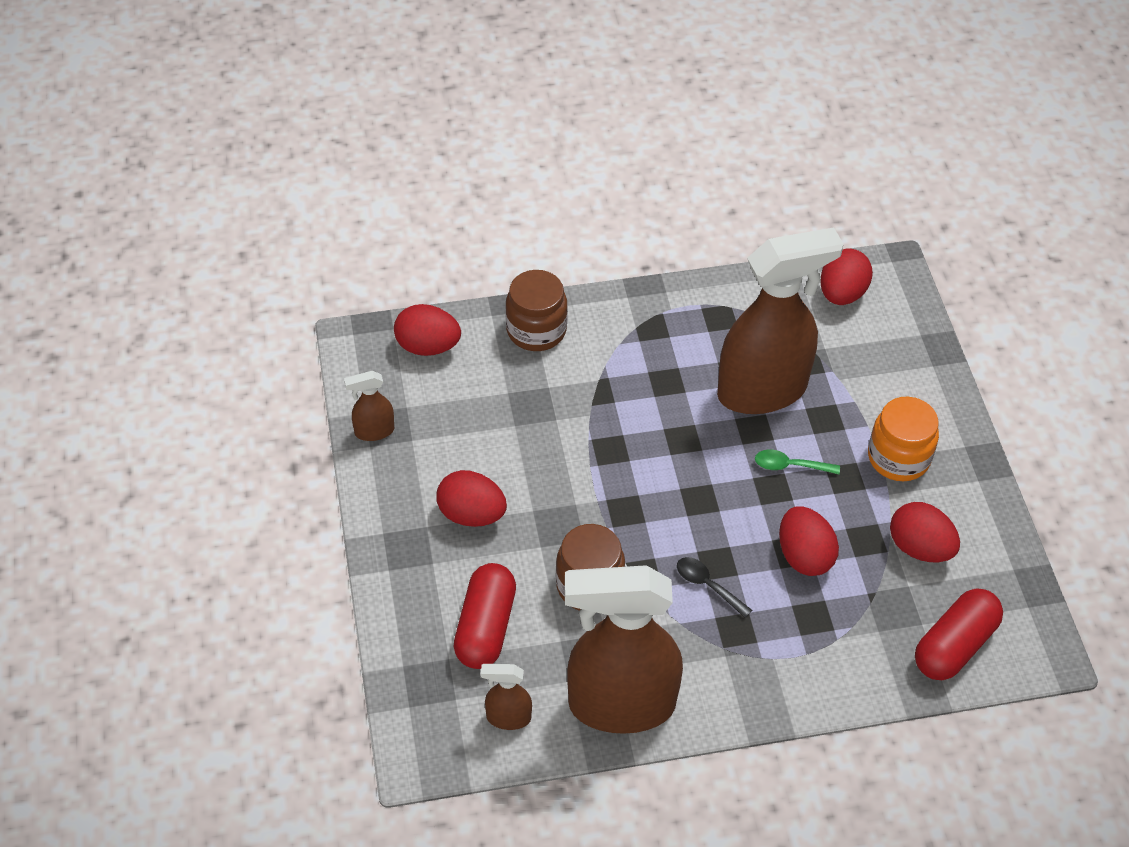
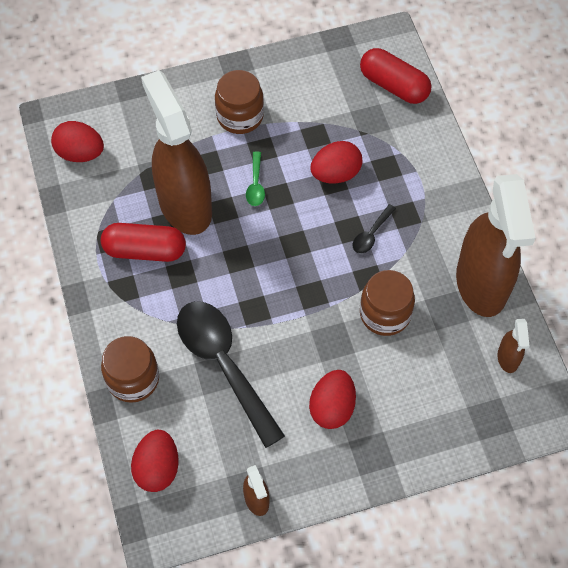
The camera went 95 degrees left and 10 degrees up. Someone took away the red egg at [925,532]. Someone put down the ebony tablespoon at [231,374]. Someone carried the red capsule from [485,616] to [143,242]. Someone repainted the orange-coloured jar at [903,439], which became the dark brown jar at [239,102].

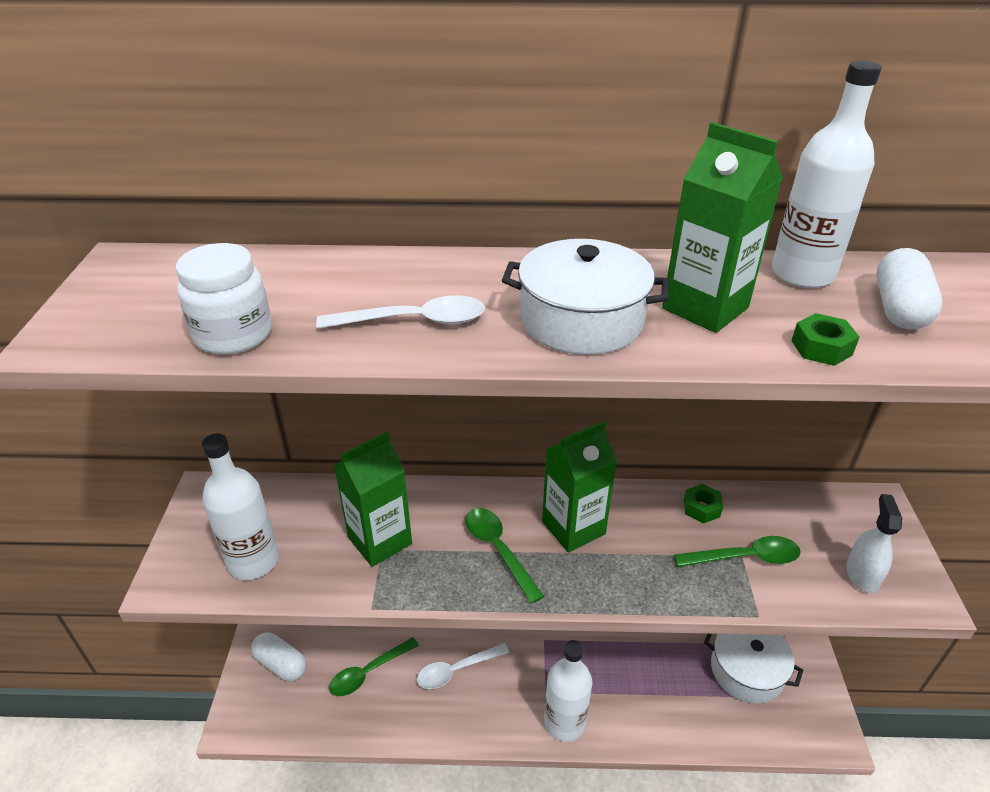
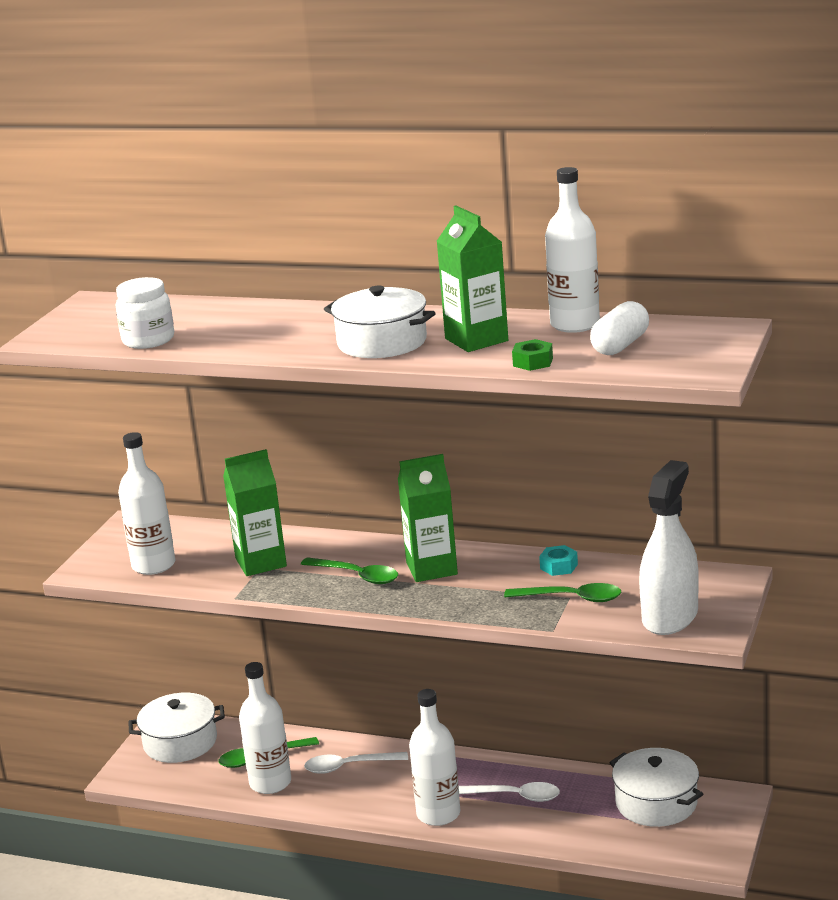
The camera went 20 degrees right and 15 degrees down. Someone put down the pure white flask at [265,728]. Someone carried the pure white tablespoon from [400,312] to [509,792]. Someone swapped the pure white capsule at [279,657] for the pure white stockpot at [176,728]. Someone repainted the green hexagon nut at [703,503], which became the aqua hexagon nut at [558,560]. Someone rotated the green tablespoon at [504,556] by 135 degrees clockwise. Someone scaled the pure white sprayer at [874,543] by 1.77.

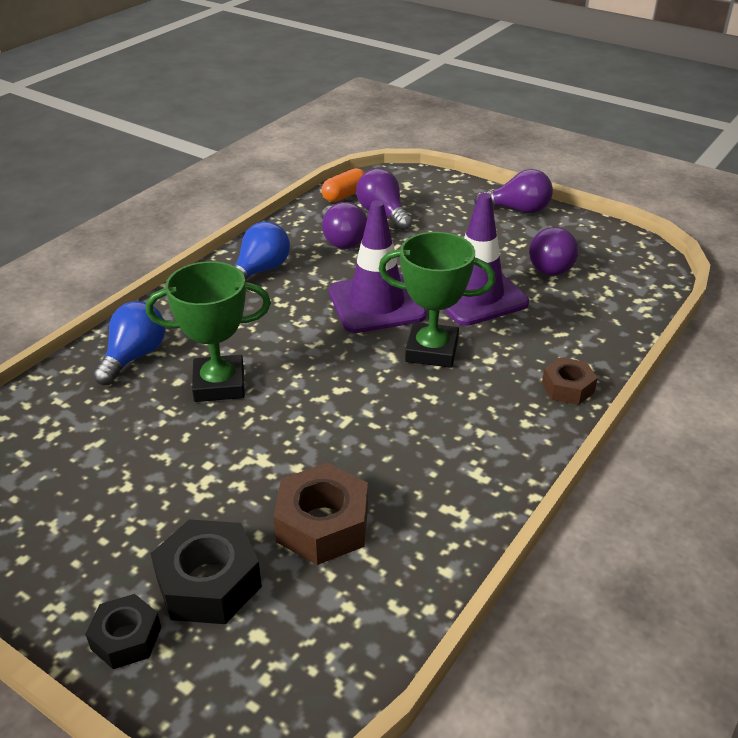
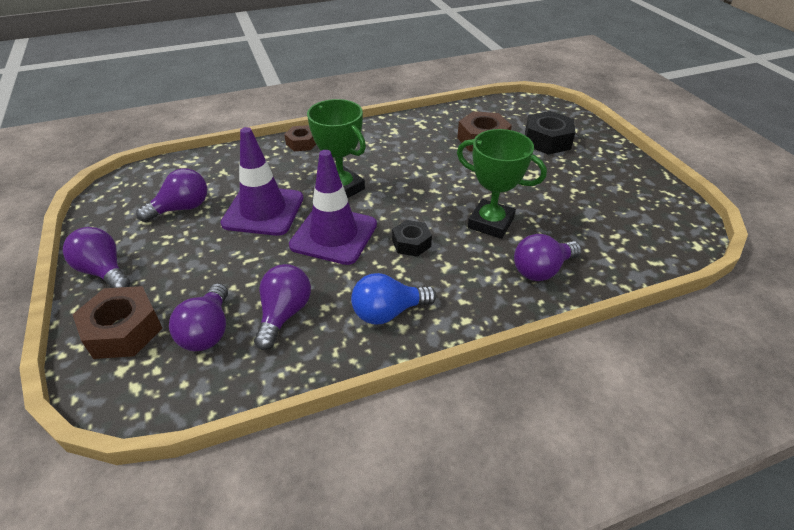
The camera went 145 degrees left and 5 degrees up. Someone took away the orange-coloured capsule at [343,185]. Someone put down the dark brown hexagon nut at [117,322]. Someone carried the ebony hexagon nut from [123,631] to [412,238]. Someone repainted the blue lightbulb at [129,343], which became the violet lightbulb at [547,257].

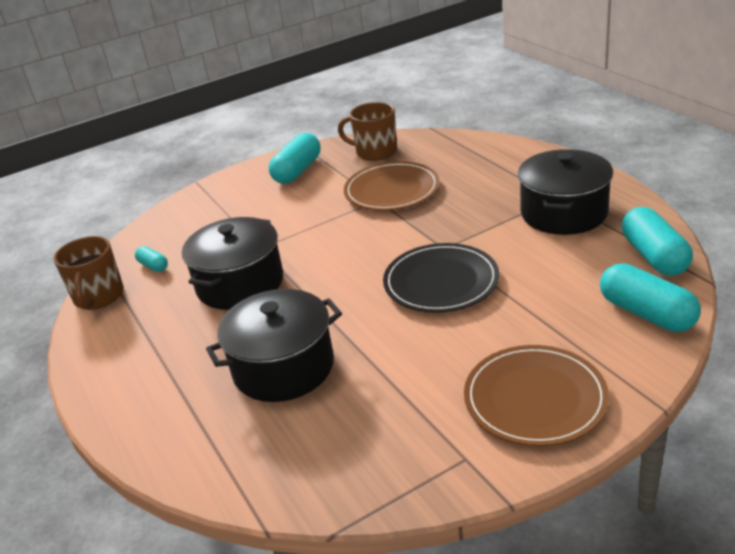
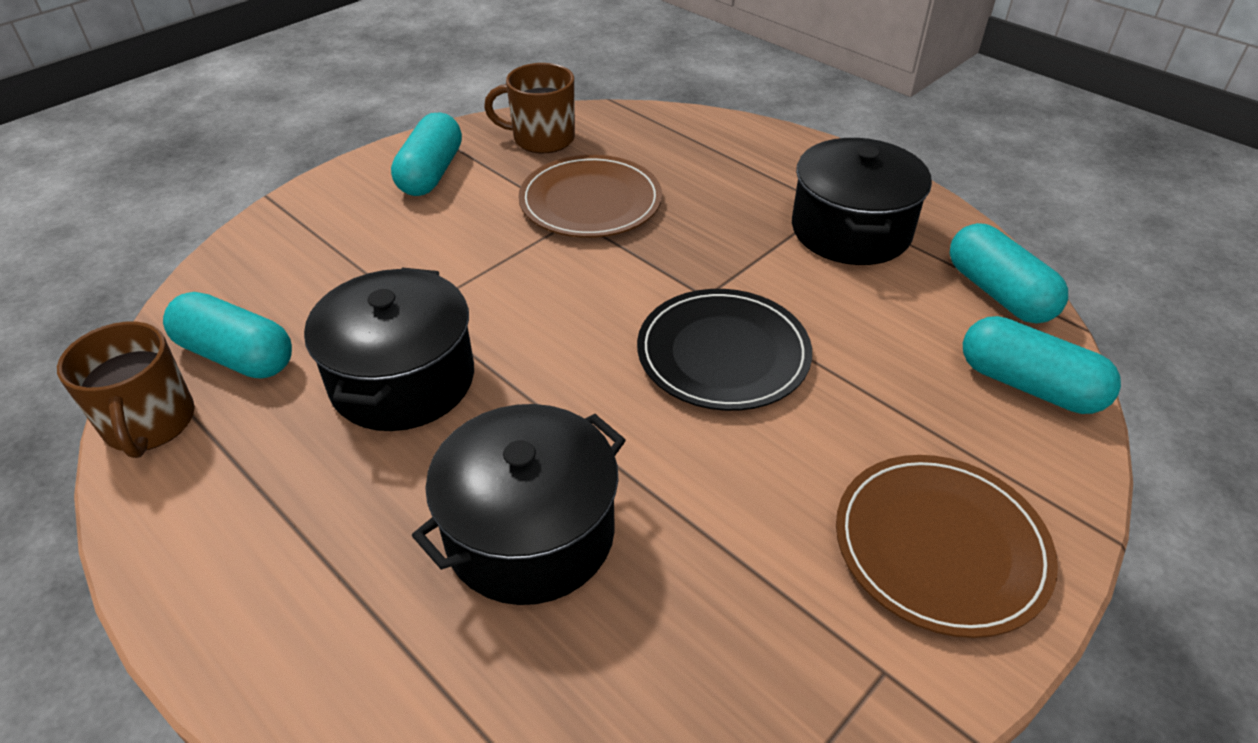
The camera went 20 degrees left and 10 degrees up. Someone scaled the aqua capsule at [151,259] by 1.97.

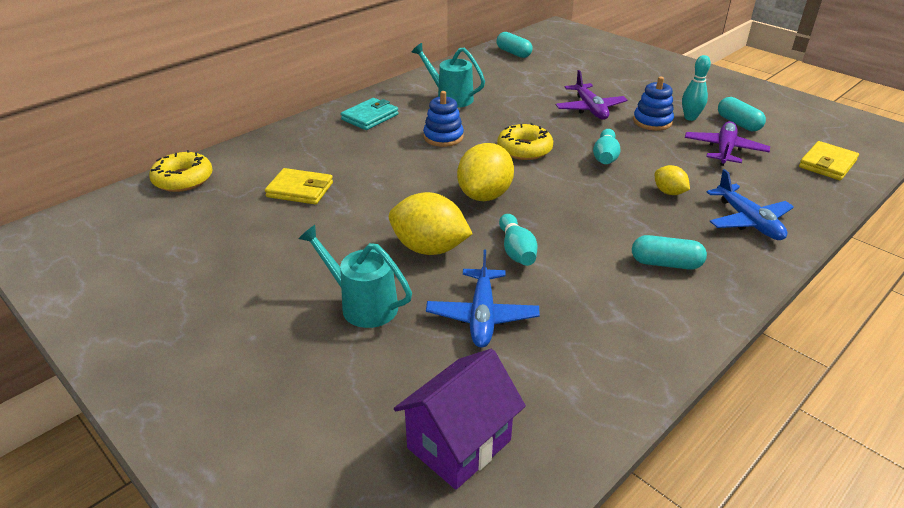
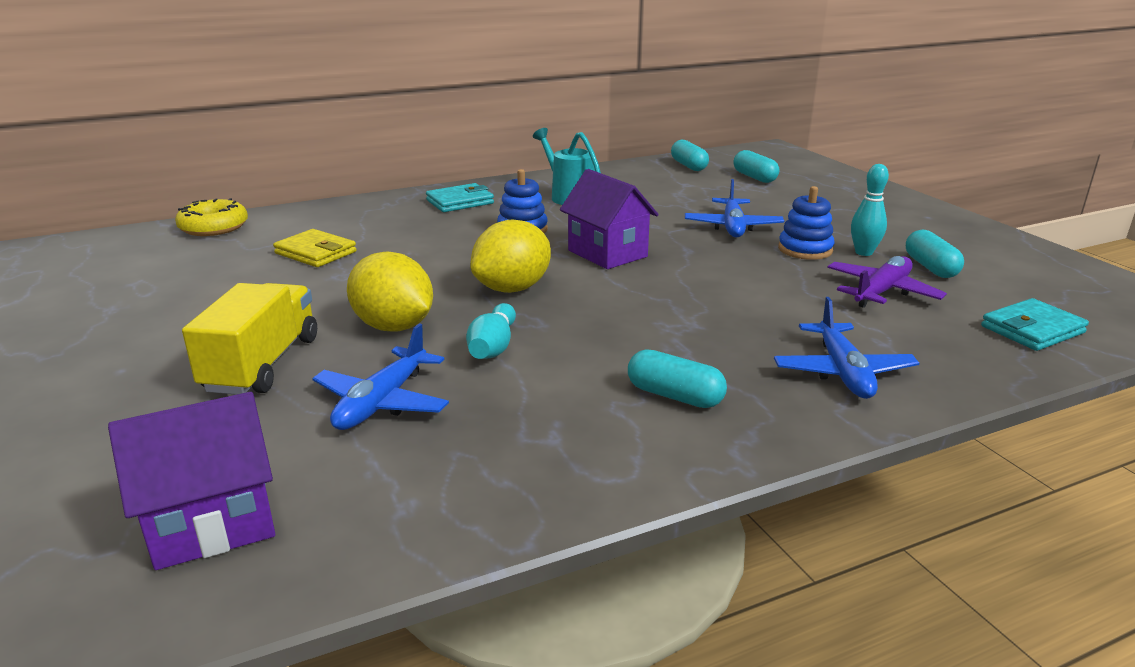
The camera went 20 degrees right and 10 degrees down. Someone took away the aqua skittle at [607,146]. Someone took away the yellow citrus fruit at [672,180]. Someone put down the aqua capsule at [756,166]. Someone swapped the aqua watering can at [355,276] for the yellow lorry at [249,339]. Someone swapped the yellow glazed donut at [525,141] for the violet toy house at [609,219]. Someone repainted the violet plane at [592,95], which became the blue plane at [734,208]. Someone repainted the yellow billfold at [829,160], which became the aqua billfold at [1035,324].

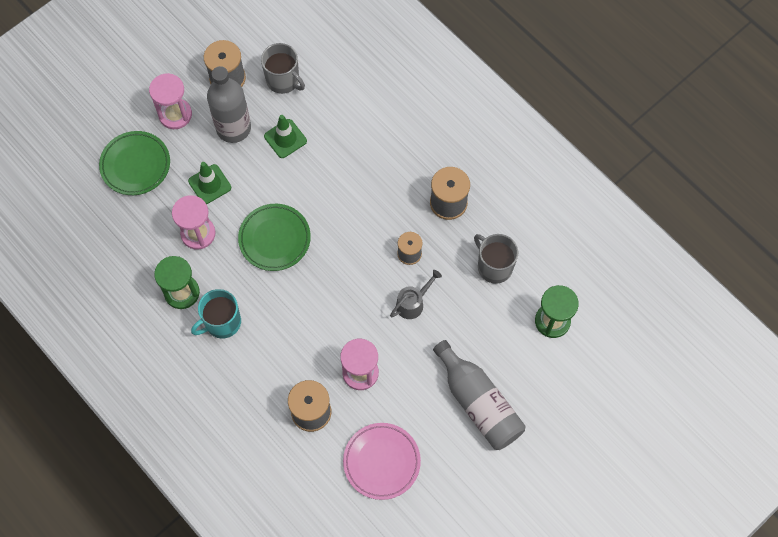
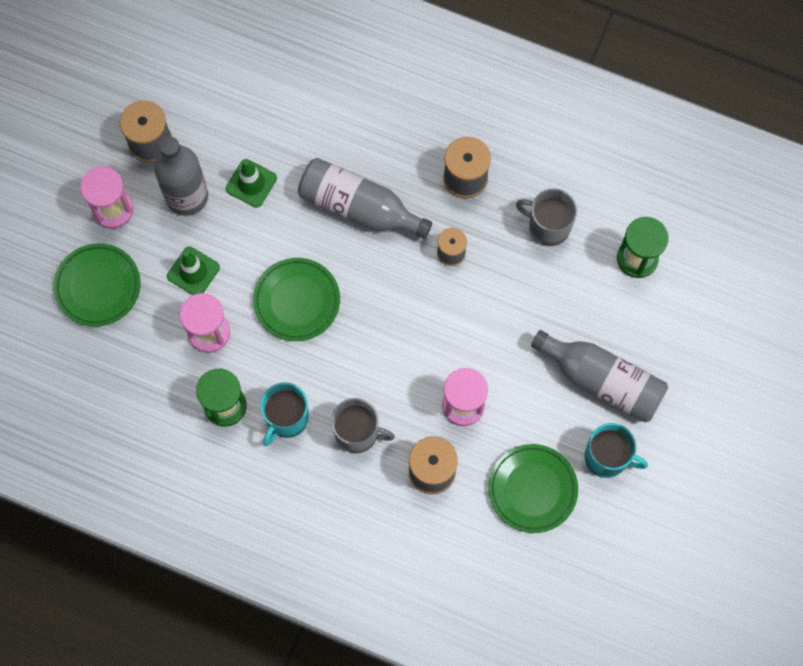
The camera went 25 degrees left and 5 degrees up. Someone took away the grey watering can at [416,294]. Someone put down the grey flask at [365,198]. Someone put down the aqua coffee mug at [616,450]. Someone carried the grey coffee mug from [283,68] to [363,425]. Someone repainted the rose-pink dinner plate at [382,461], which became the green dinner plate at [533,488].

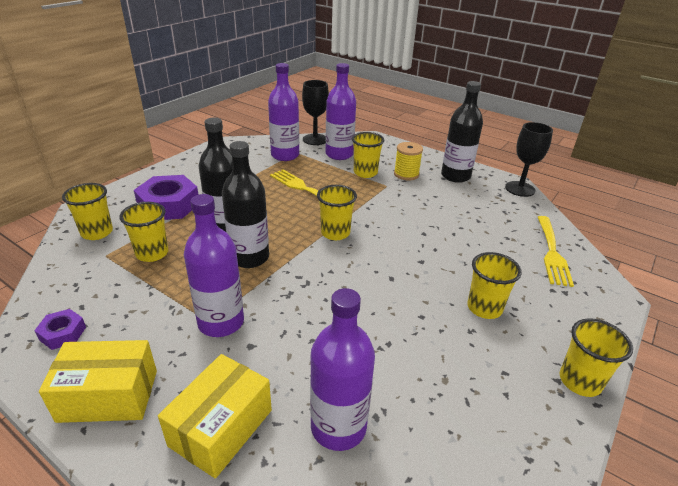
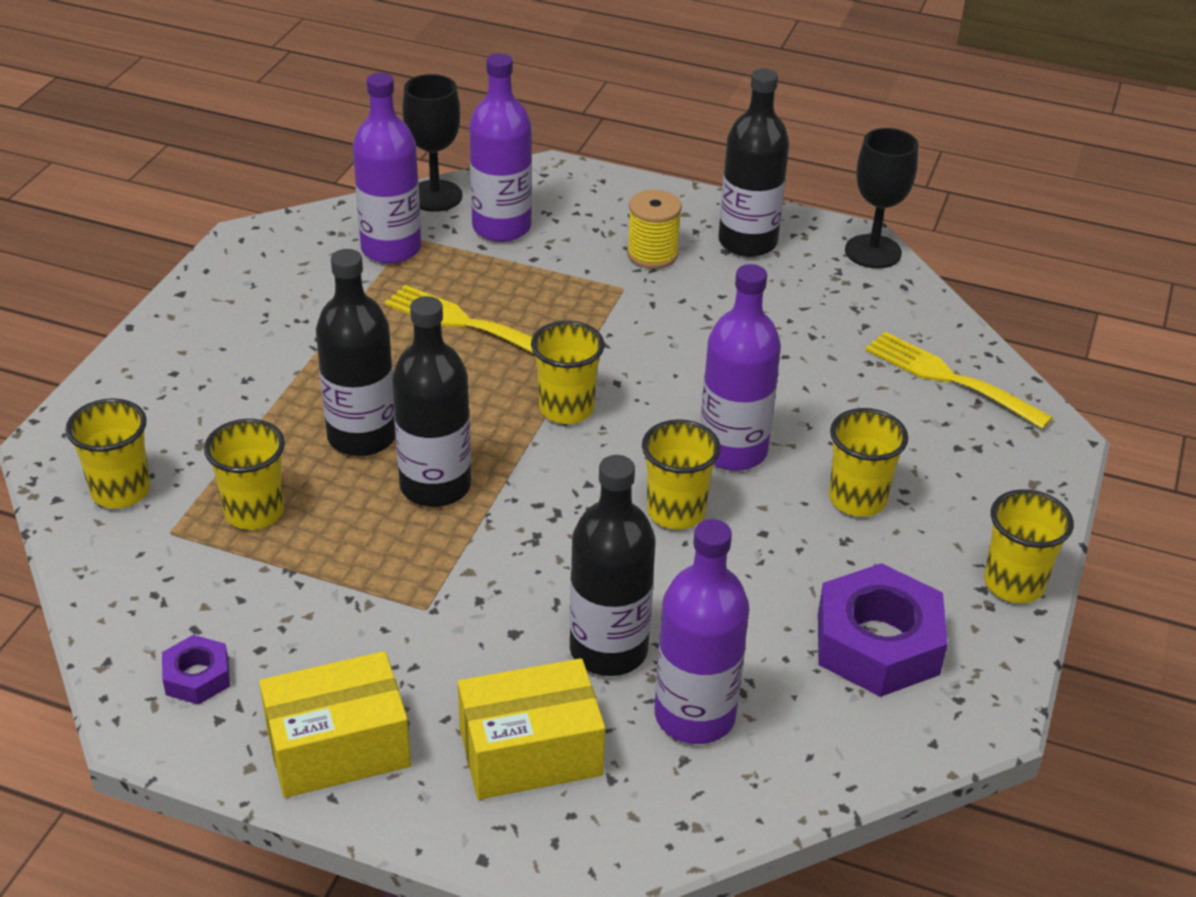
The camera went 15 degrees left and 5 degrees up. Someone put down the ebony flask at [613,565]. Someone carried the violet hexagon nut from [166,197] to [883,630]. Someone carried the violet flask from [214,265] to [740,367]. Someone carried the yellow tumbler from [368,155] to [681,474]. Someone rotated the yellow package at [215,416] by 60 degrees clockwise. Someone rotated the yellow dinner fork at [556,251] by 135 degrees clockwise.

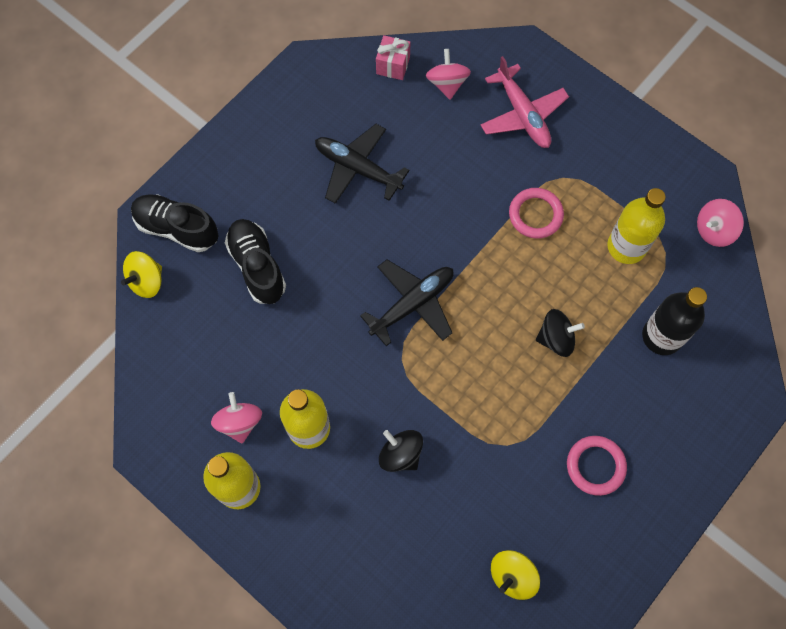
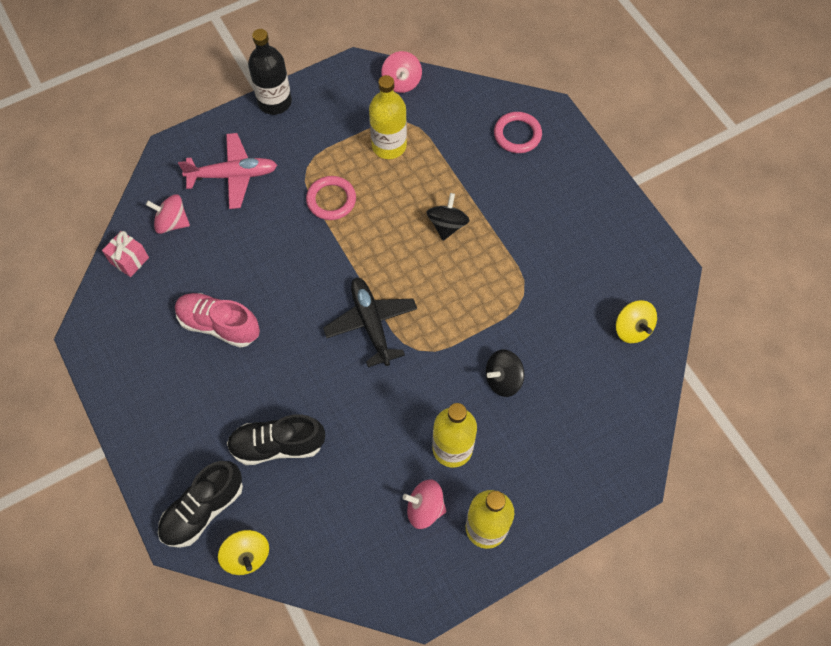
The camera went 70 degrees left and 5 degrees down. Someone carried the rose-pink ring from [597,466] to [518,132]. Someone carried the ebony flask from [674,321] to [270,72]. Someone swapped the ebony plane at [362,164] for the rose-pink lace-up shoe at [217,320].

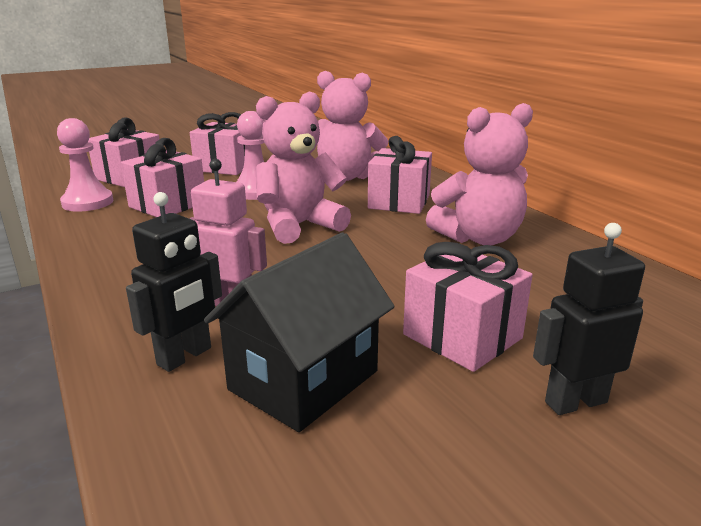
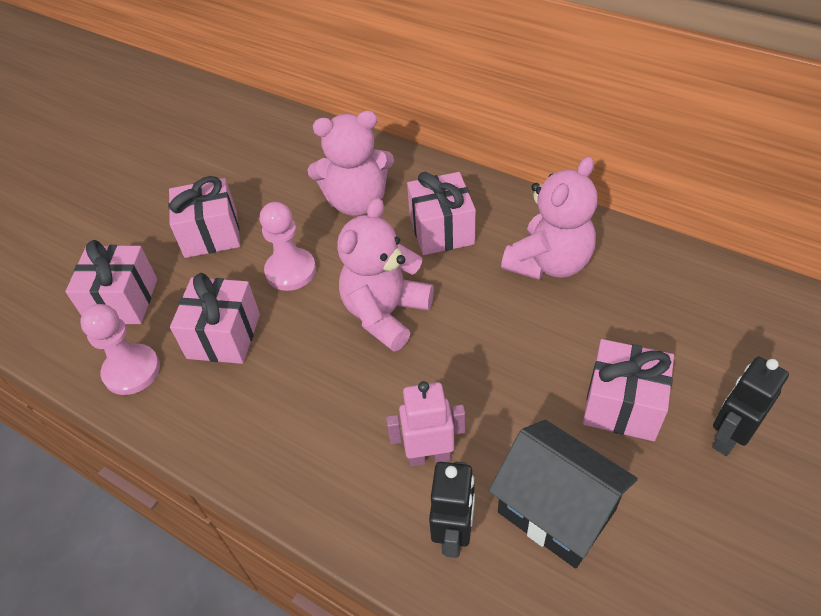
The camera went 25 degrees left and 25 degrees up. Someone rotated the ebony toy house at [299,332] by 60 degrees counterclockwise.

